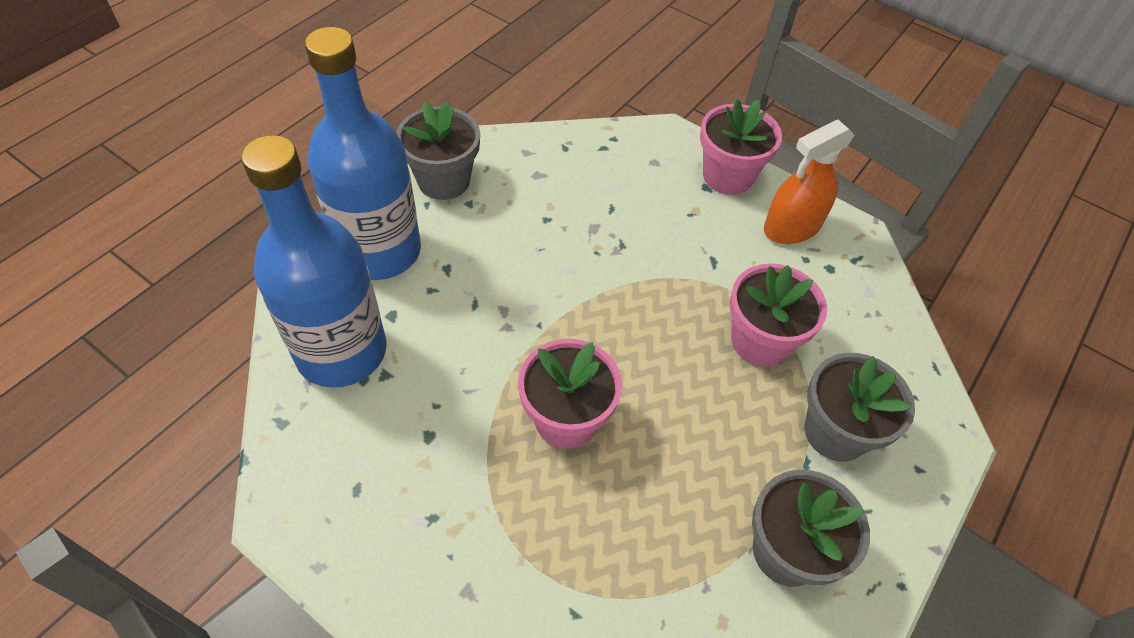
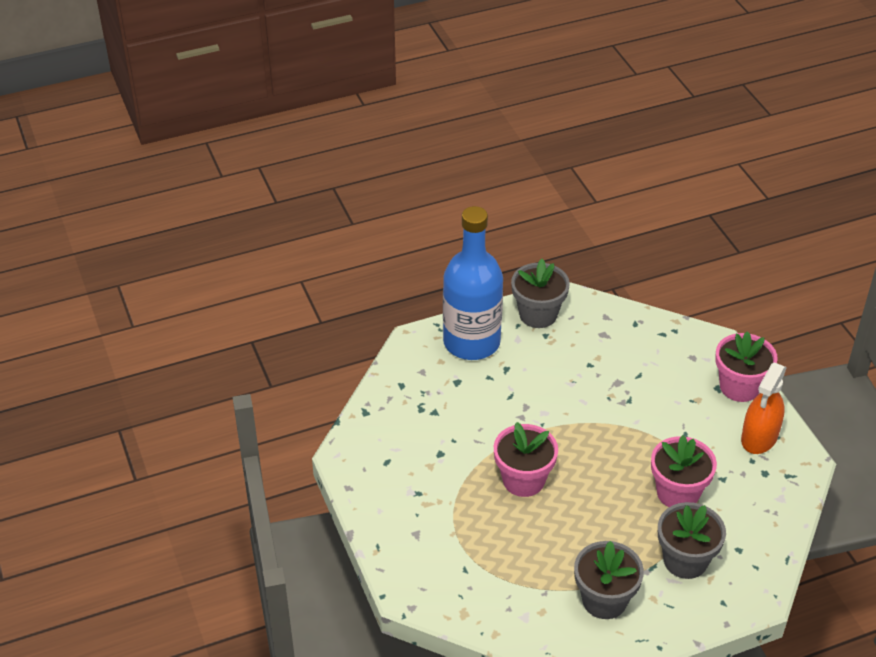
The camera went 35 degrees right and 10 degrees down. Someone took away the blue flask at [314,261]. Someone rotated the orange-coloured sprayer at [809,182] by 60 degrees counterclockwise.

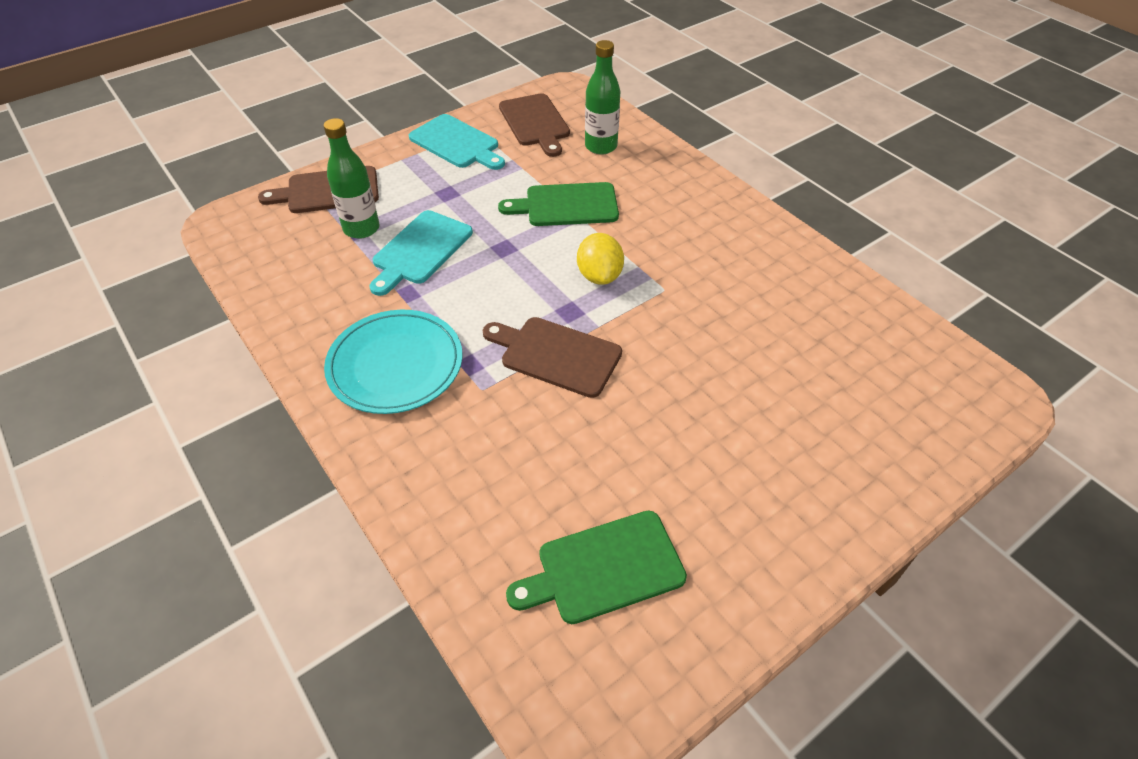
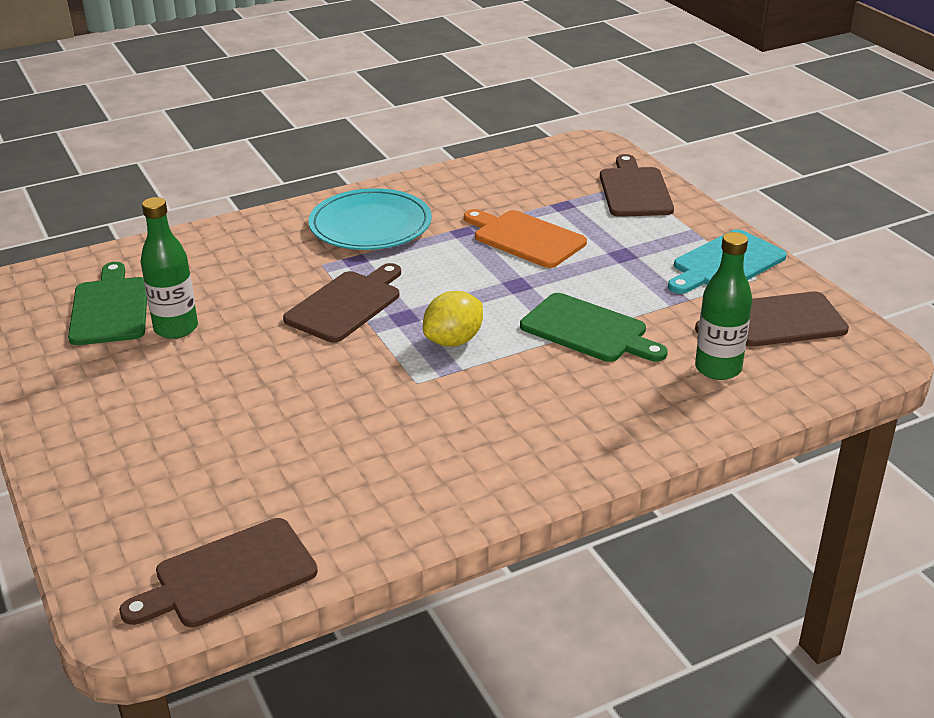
The camera went 100 degrees right and 15 degrees down. Someone put down the dark brown cutting board at [218,572]. Someone carried the green flask from [352,178] to [169,268]. Someone repainted the aqua cutting board at [421,253], which became the orange-coloured cutting board at [525,238]. Someone rotated the green cutting board at [558,204] by 120 degrees clockwise. Someone rotated the yellow citrus fruit at [600,259] by 45 degrees counterclockwise.

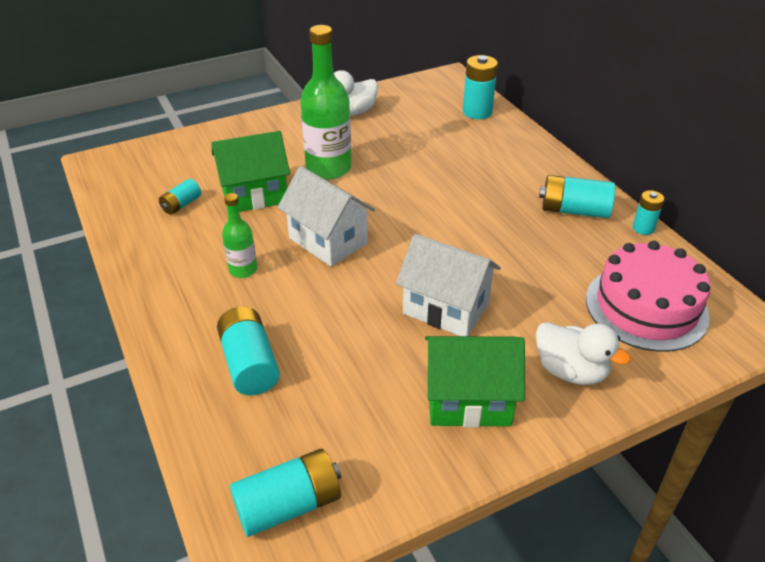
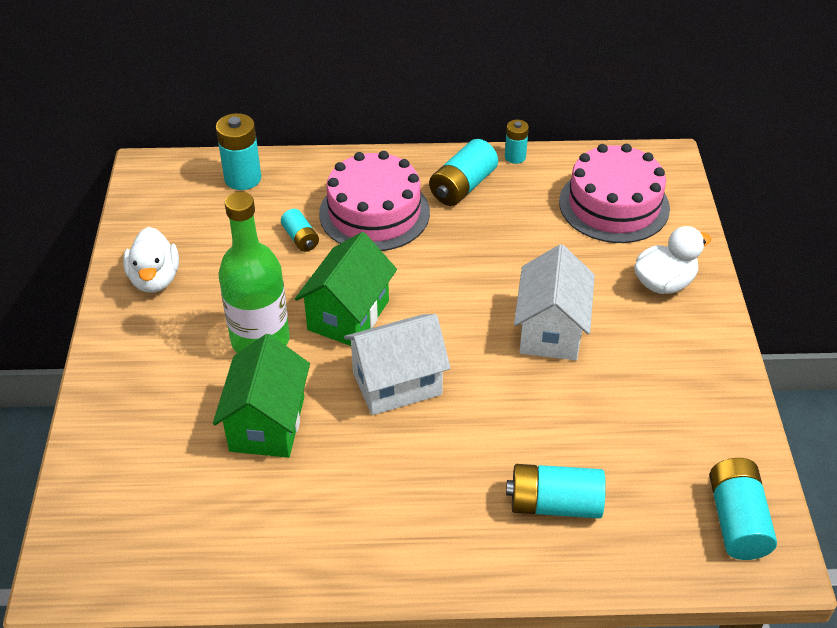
The camera went 65 degrees left and 5 degrees up. Someone took away the green flask at [239,235]. Someone put down the rose-pink cake at [374,201]. Someone carried the aqua battery from [180,197] to [300,230]. Someone carried the green toy house from [475,381] to [346,289]. Someone rotated the pure white toy house at [448,285] by 45 degrees counterclockwise.

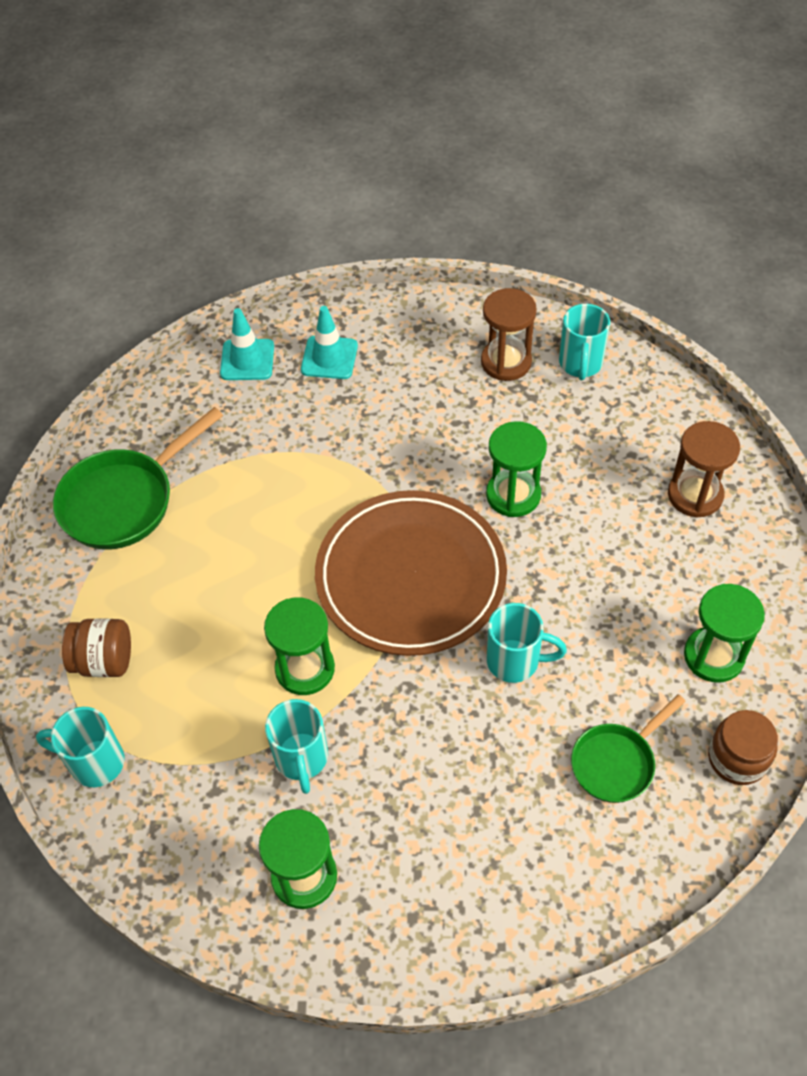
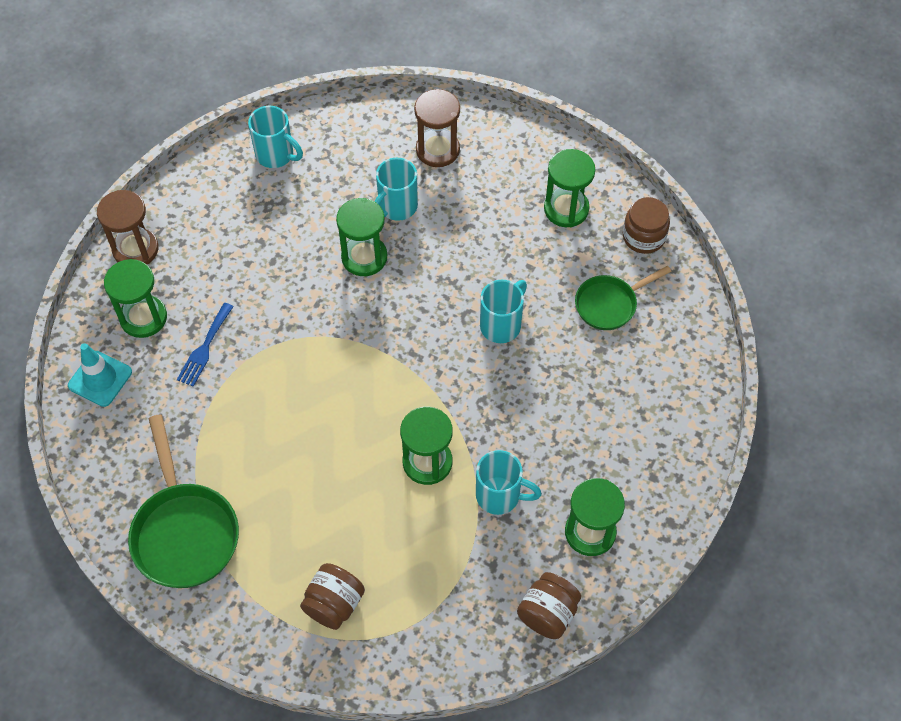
The camera went 65 degrees left and 5 degrees up. Someone took away the dark brown dinner plate at [411,573]. Someone put down the blue dinner fork at [205,345]. Someone put down the dark brown jar at [549,605]. Someone carried the aqua coffee mug from [80,747] to [396,189]. Someone carried the dark brown sand timer from [509,334] to [128,227]. Someone swapped the aqua road cone at [329,342] for the green sand timer at [135,298]. Someone rotated the green pan at [628,748] by 75 degrees clockwise.

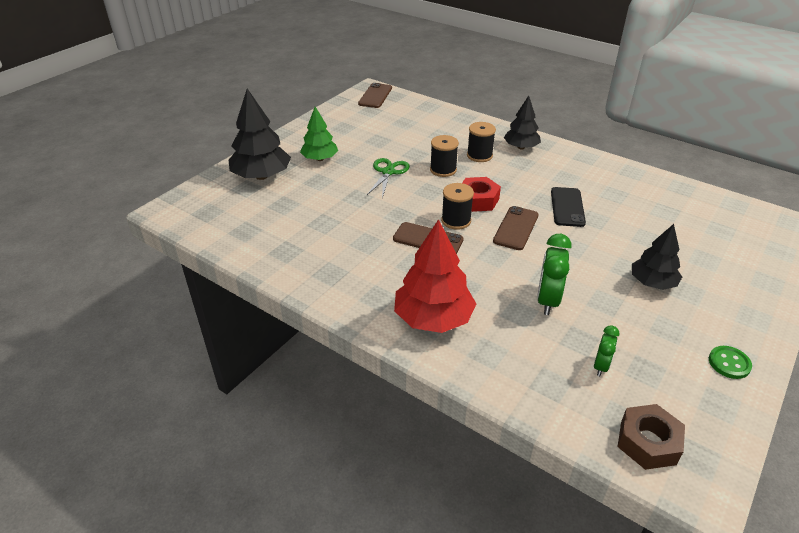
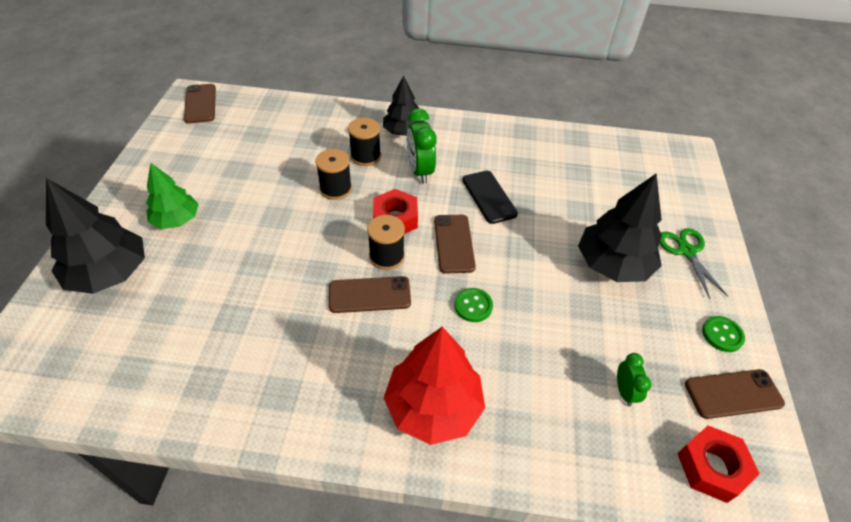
The camera went 30 degrees left and 10 degrees up. Someone put down the green sewing button at [473,305]. Someone put down the dark brown smartphone at [735,394]. Someone carried the green shears from [388,178] to [694,263]. Someone carried the green clock from [554,274] to [422,146]. Someone repainted the dark brown hexagon nut at [651,437], which became the red hexagon nut at [718,464]. Someone scaled the ebony toy tree at [657,257] by 1.57.

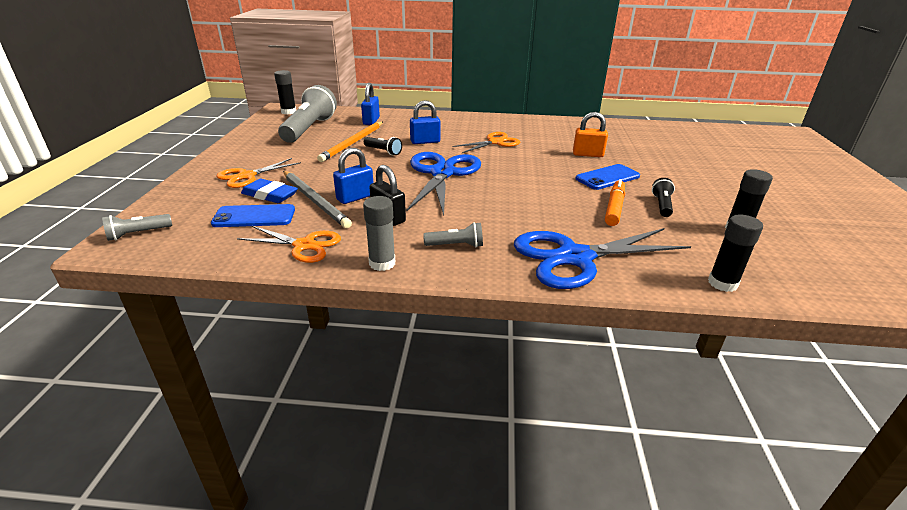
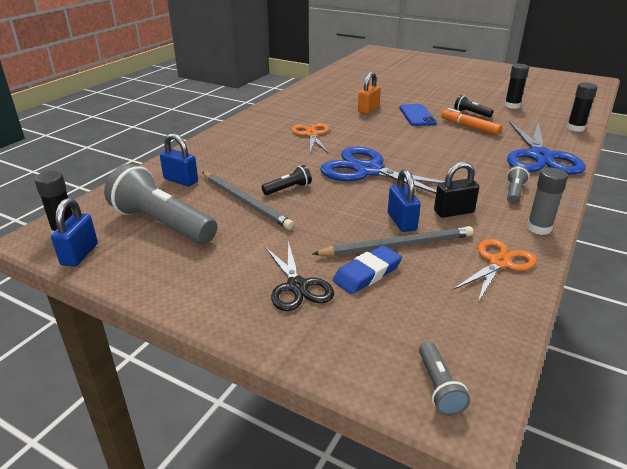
The camera went 65 degrees left and 0 degrees up. Someone took away the blue smartphone at [253,215]. Someone carried the blue small lock from [425,122] to [74,232]. Someone repainted the orange-coloured shears at [258,173], which became the ebony shears at [299,276]. Someone repainted the orange-coloured pencil at [350,142], which became the grey pencil at [248,201].

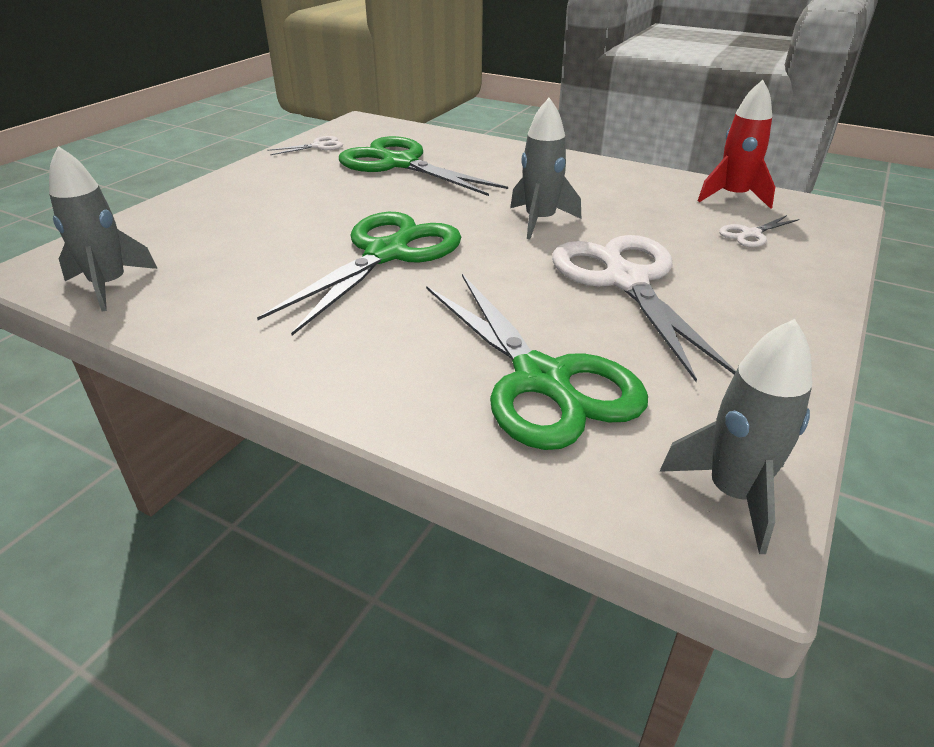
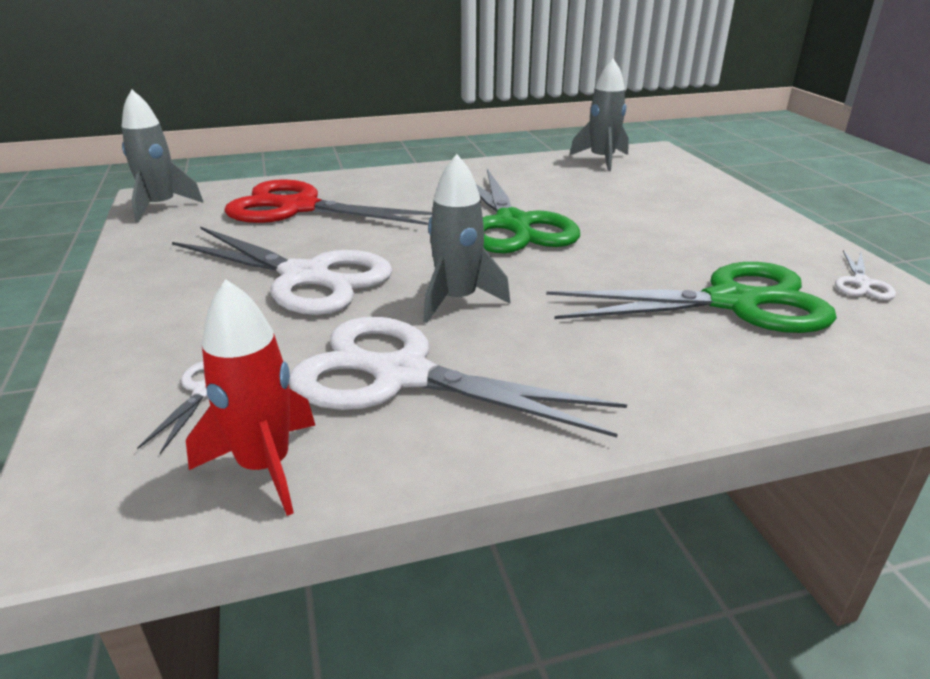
The camera went 135 degrees right and 5 degrees down. Someone put down the pure white shears at [458,377]. Someone repainted the green shears at [537,362], which became the red shears at [328,202].

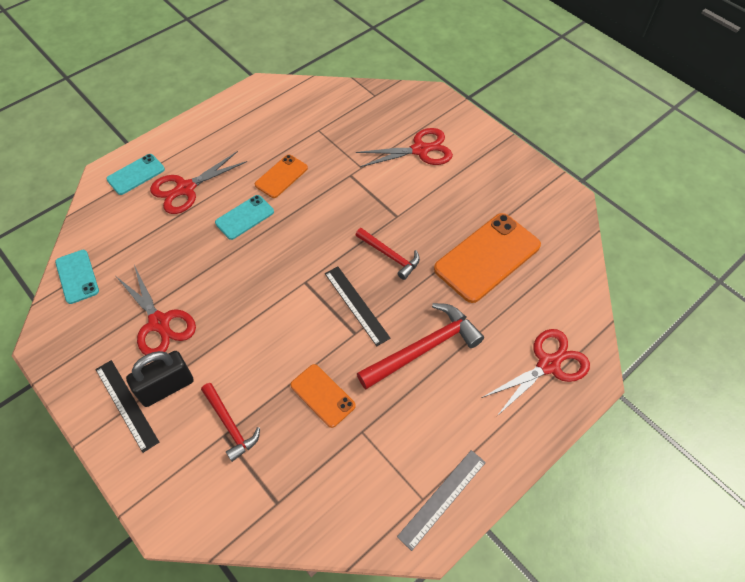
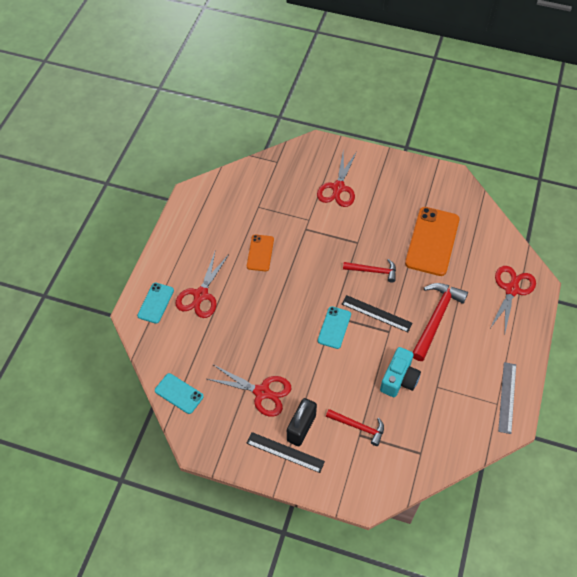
The camera went 30 degrees left and 0 degrees up. Someone carried the aqua smartphone from [244,217] to [334,327]. Someone swapped the orange-coloured smartphone at [323,396] for the aqua photo camera at [400,372]. Someone rotated the red shears at [404,147] by 150 degrees clockwise.

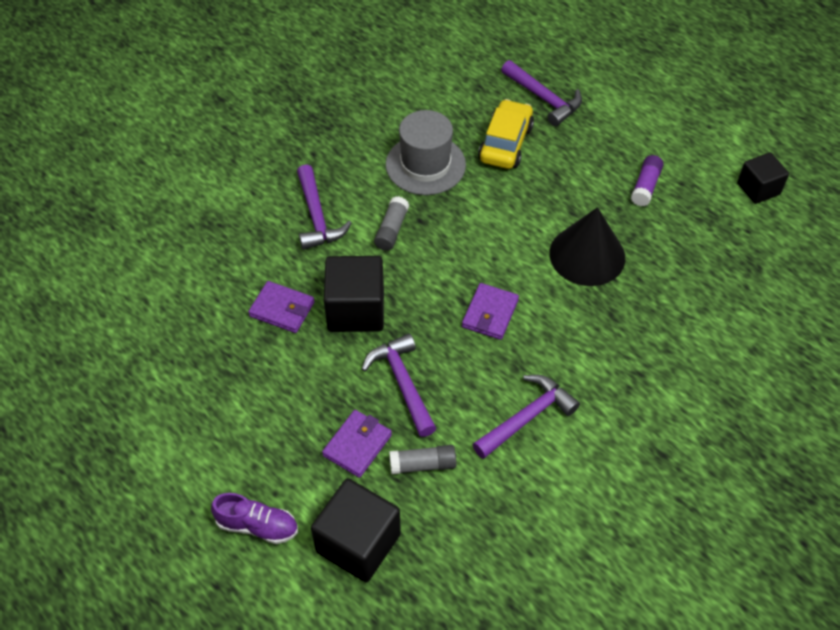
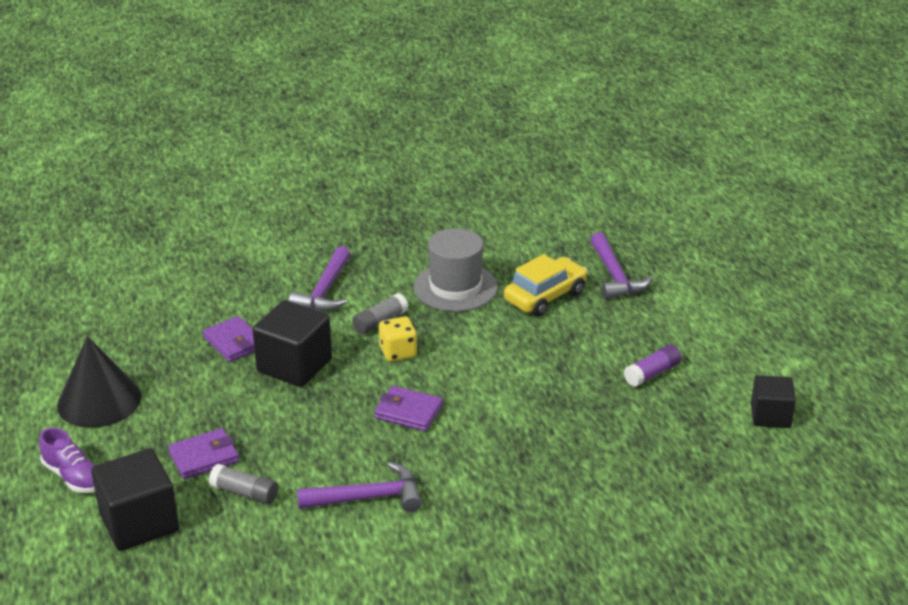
The camera went 30 degrees right and 20 degrees down. Someone took away the violet claw hammer at [399,385]. Someone put down the yellow die at [398,339]. Someone carried the ebony solid cone from [587,246] to [99,382]. Someone rotated the violet billfold at [490,311] by 60 degrees clockwise.

